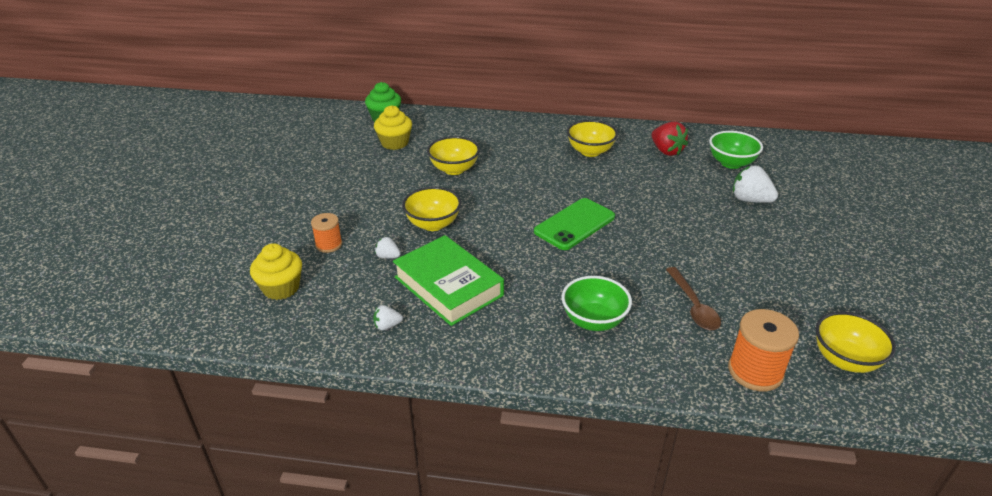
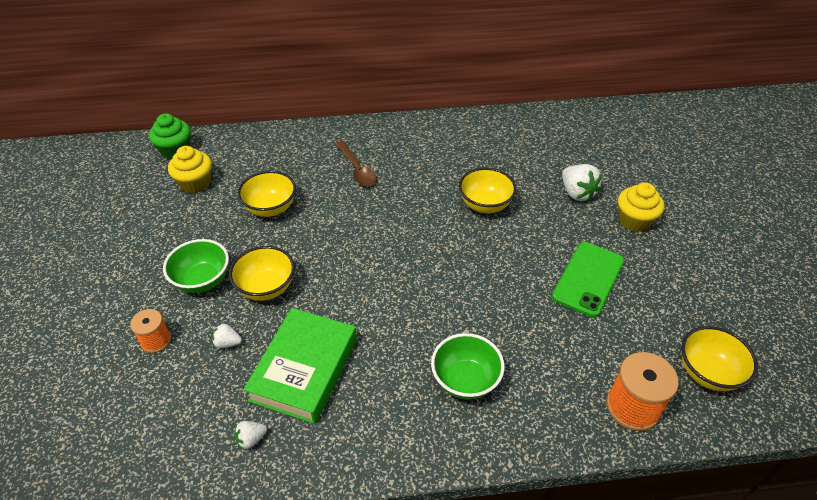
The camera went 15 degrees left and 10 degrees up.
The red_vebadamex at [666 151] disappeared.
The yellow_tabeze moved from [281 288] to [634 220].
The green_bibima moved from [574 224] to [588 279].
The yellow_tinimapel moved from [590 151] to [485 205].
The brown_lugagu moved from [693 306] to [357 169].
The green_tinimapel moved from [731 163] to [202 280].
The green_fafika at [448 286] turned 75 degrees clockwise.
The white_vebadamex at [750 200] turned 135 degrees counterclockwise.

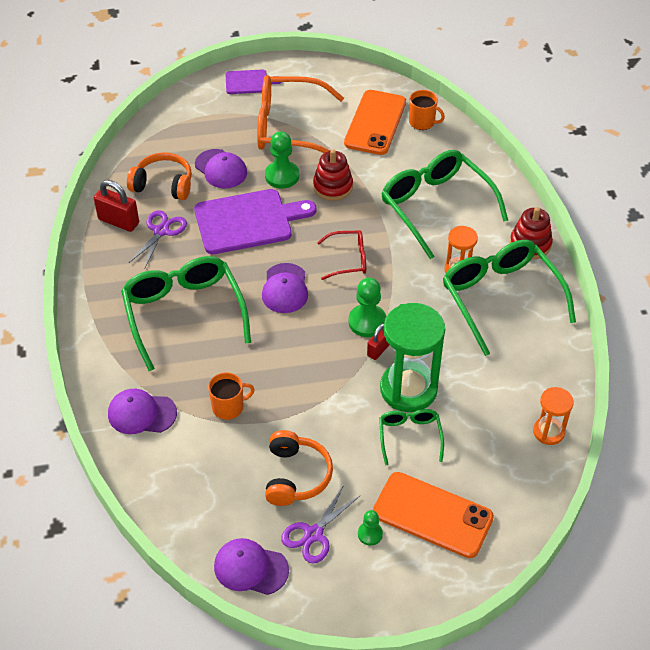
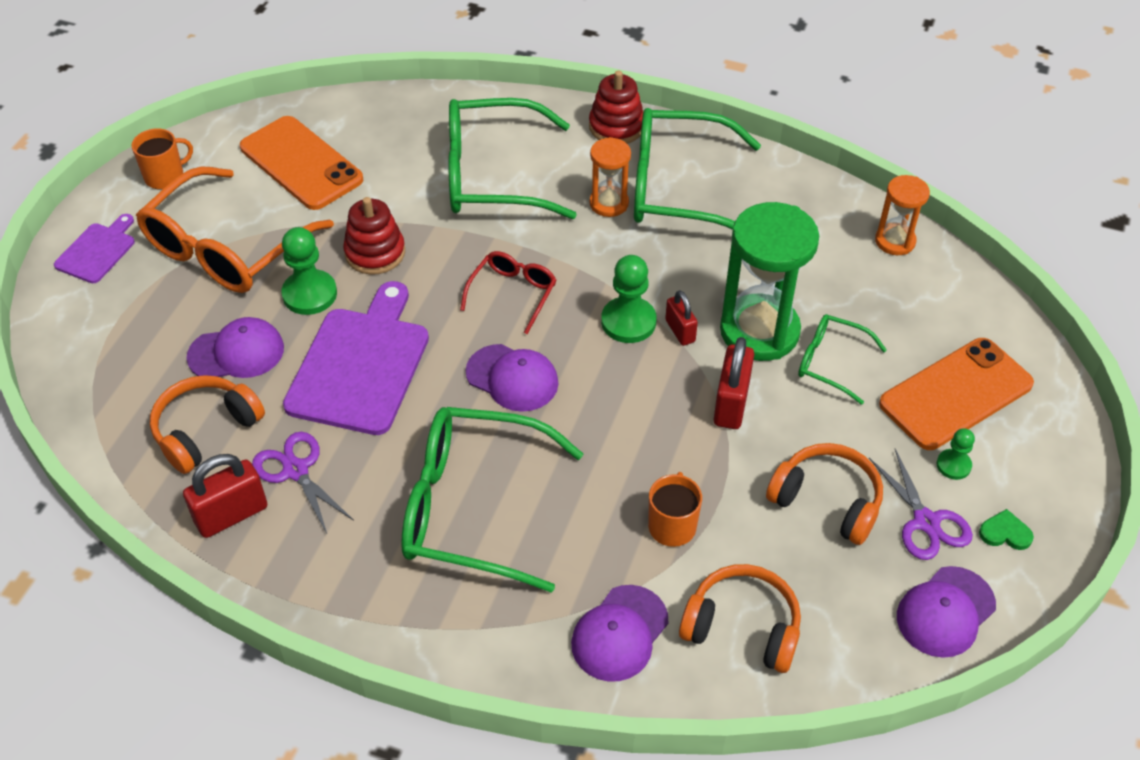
The camera went 60 degrees left and 0 degrees up.
The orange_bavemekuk at [742 627] appeared.
The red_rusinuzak at [731 403] appeared.
The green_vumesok at [1005 533] appeared.
The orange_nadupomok moved from [422 122] to [165 176].

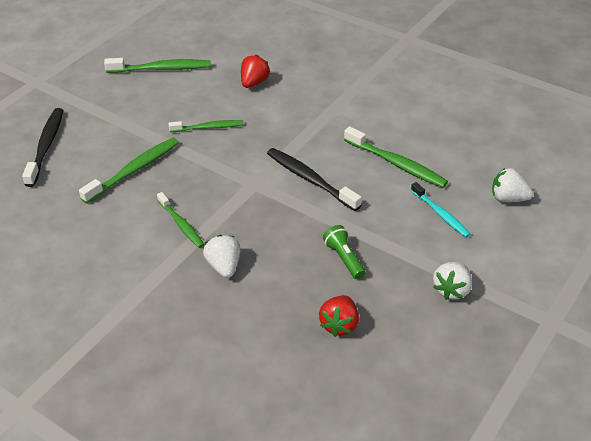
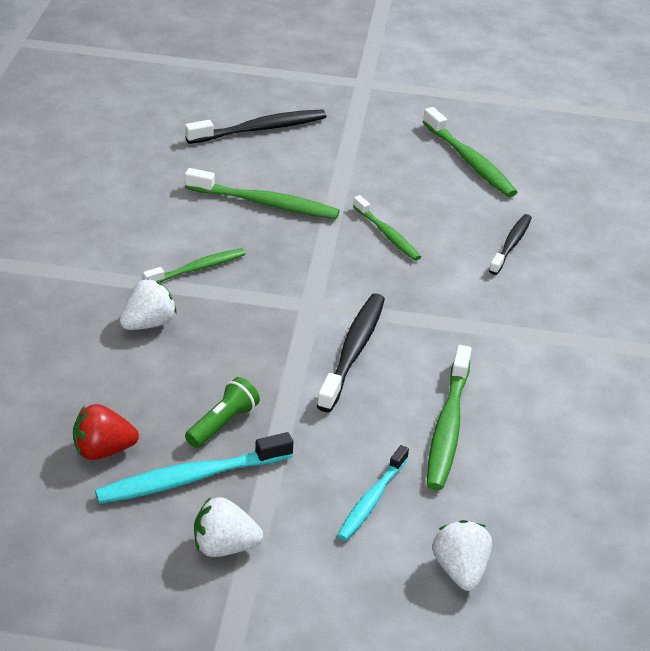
The camera went 60 degrees right and 5 degrees down.
The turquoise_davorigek at [190 478] appeared.
The red_vebadamex at [254 83] was replaced by the black_davorigek at [511 244].
The green_davorigek at [181 224] turned 150 degrees counterclockwise.

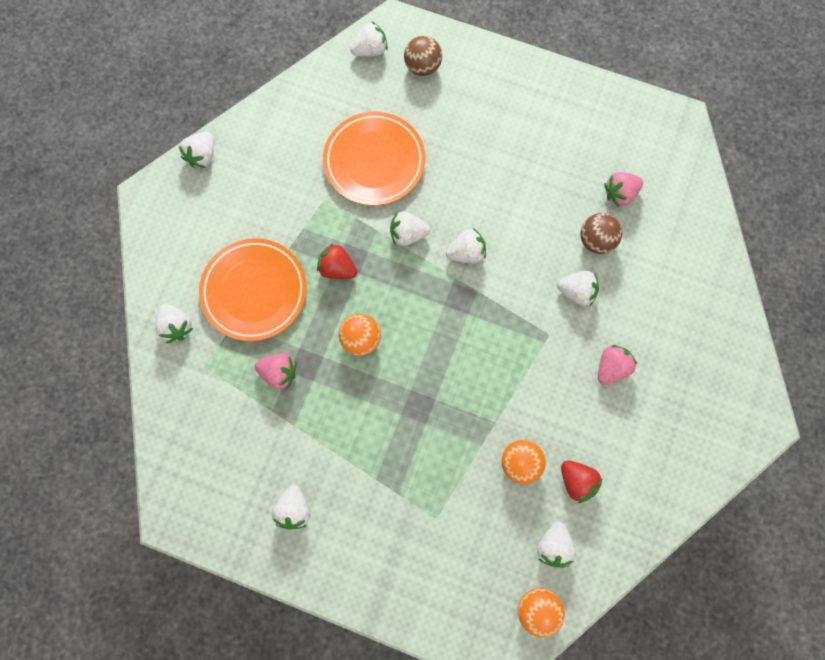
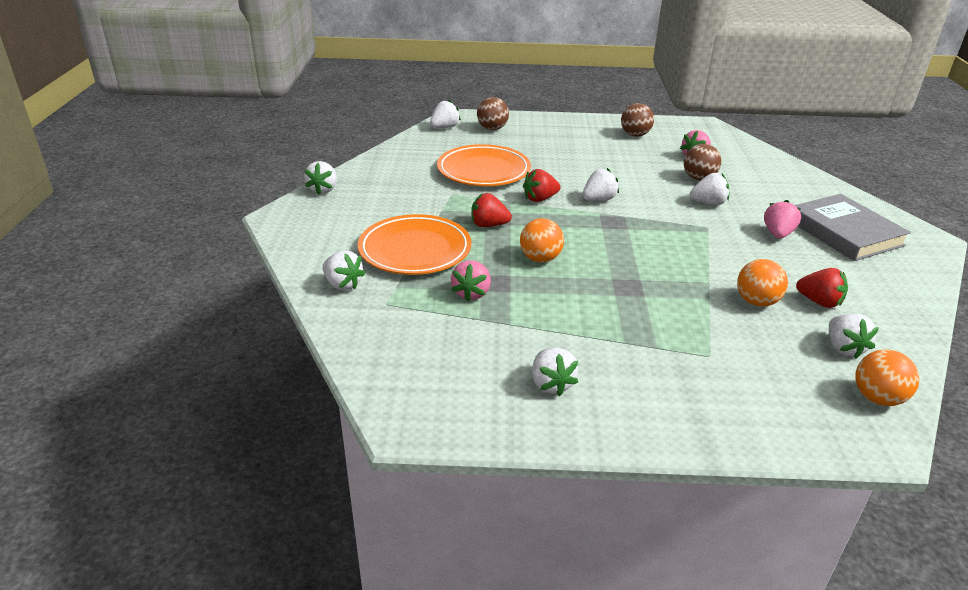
The camera went 20 degrees left and 40 degrees down.
The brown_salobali at [635 135] appeared.
The grey_fafika at [844 232] appeared.
The white_vebadamex at [408 234] became the red_vebadamex at [540 199].
The pink_vebadamex at [279 373] turned 105 degrees clockwise.

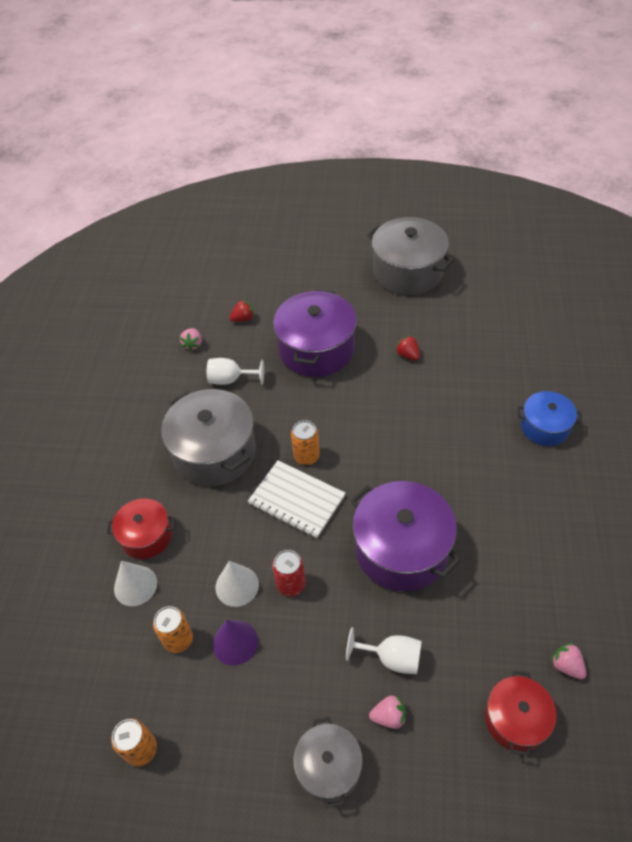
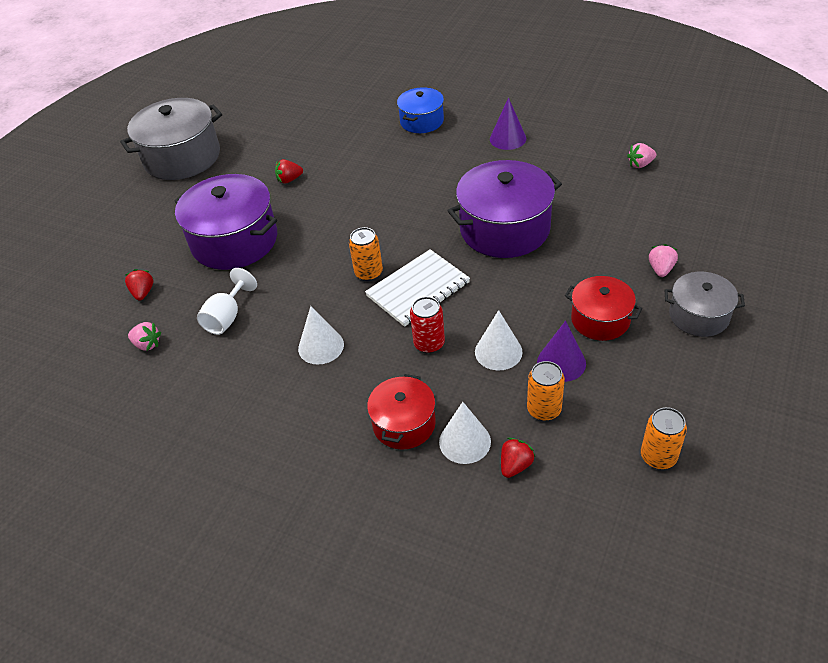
The camera went 70 degrees left and 5 degrees down.
The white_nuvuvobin at [391 658] disappeared.
The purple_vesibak at [507 138] appeared.
The red_vebadamex at [515 465] appeared.
The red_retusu moved from [291 584] to [429 343].
The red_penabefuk moved from [515 719] to [600 320].
The grey_penabefuk at [214 452] was replaced by the white_vesibak at [321 346].

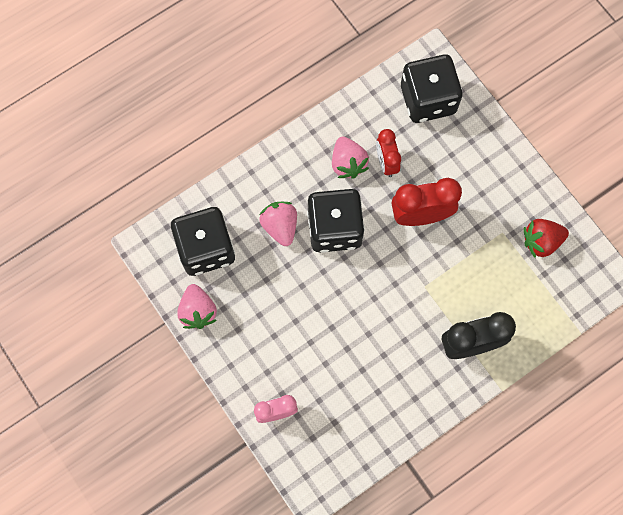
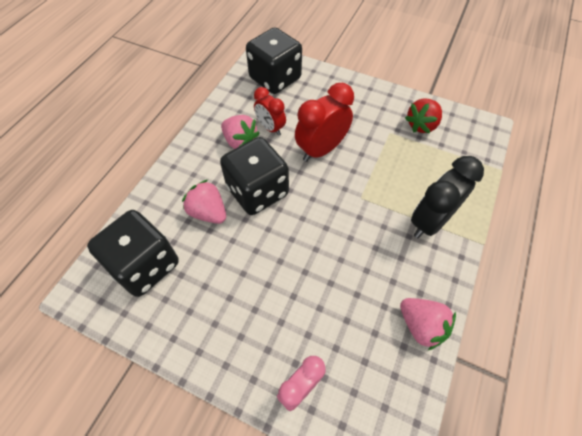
The camera went 30 degrees left and 15 degrees down.
The pink_vebadamex moved from [198 311] to [421 326].

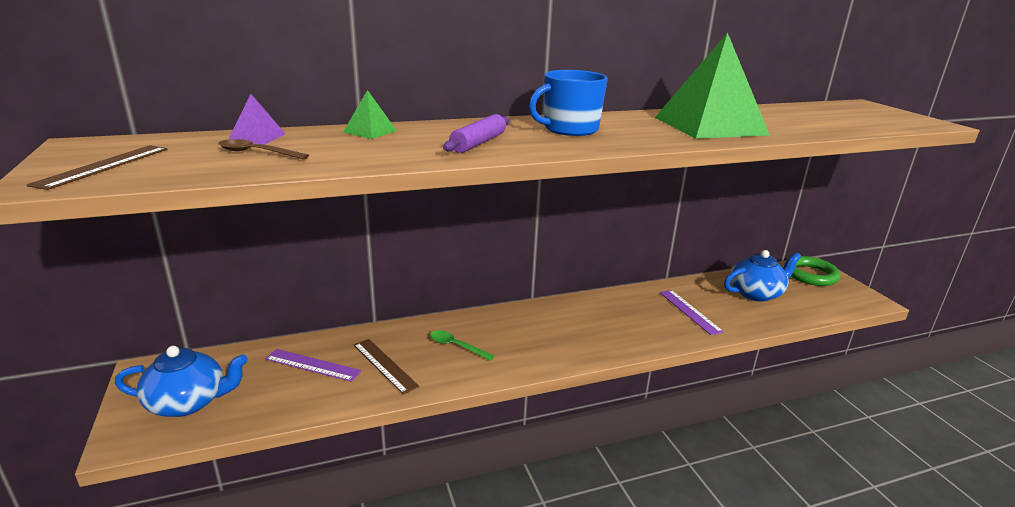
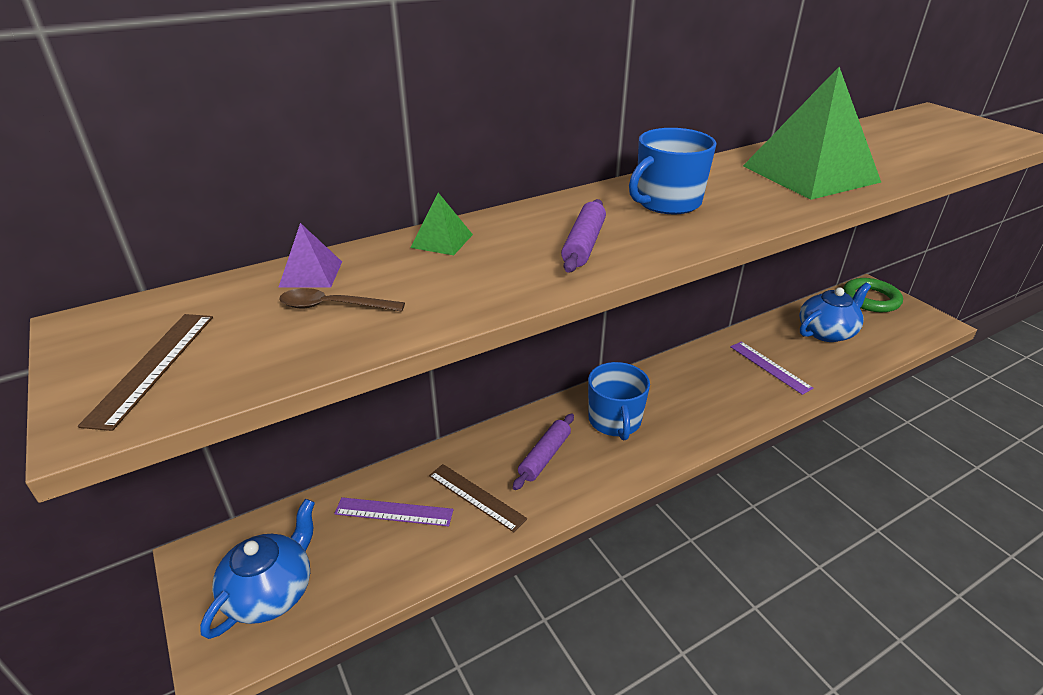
The camera went 10 degrees left and 10 degrees up.
The blue_nadupomok at [615 421] appeared.
The green_lugagu at [456 346] was replaced by the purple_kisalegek at [544 456].
The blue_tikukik at [188 402] turned 45 degrees counterclockwise.

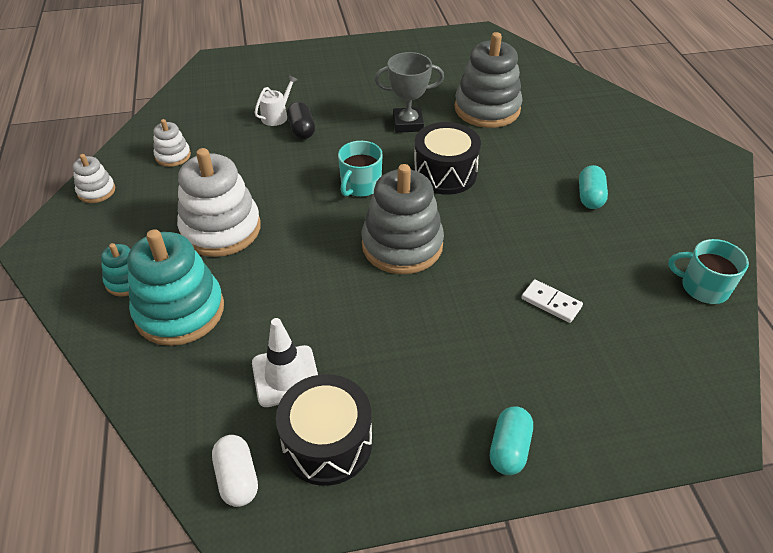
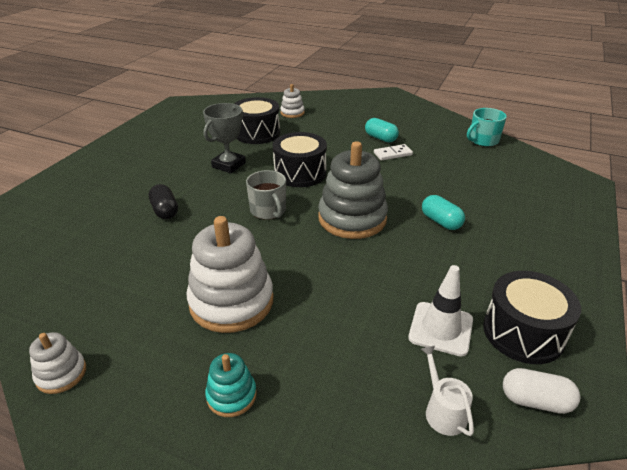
The camera went 55 degrees left and 10 degrees down.
The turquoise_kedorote at [179 311] disappeared.
The white_kedorote moved from [173 156] to [292 113].
The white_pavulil moved from [276 116] to [443 411].
The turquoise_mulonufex moved from [509 449] to [441 222].
The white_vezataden moved from [551 303] to [393 154].
The grey_kedorote at [487 109] was replaced by the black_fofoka at [257 133].
The turquoise_nadupomok at [360 185] became the grey_nadupomok at [268 210].
The black_mulonufex at [301 130] turned 45 degrees clockwise.

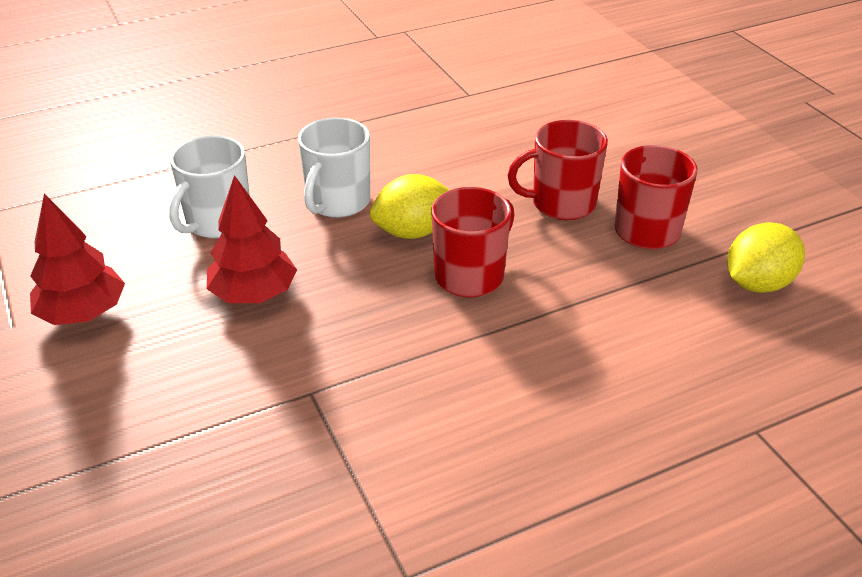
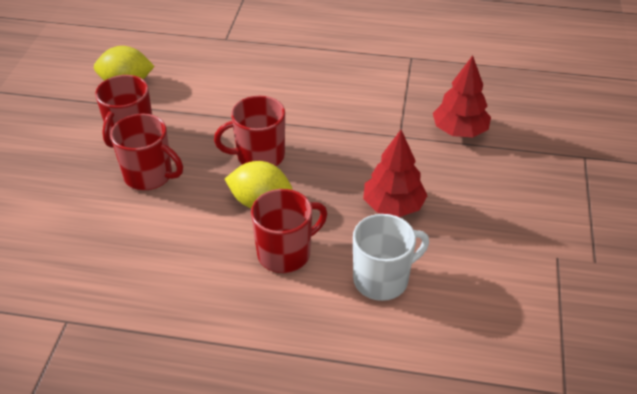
The camera went 145 degrees left and 5 degrees up.
The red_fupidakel moved from [83 313] to [459 131].
The white_nadupomok at [337 202] became the red_nadupomok at [285 253].

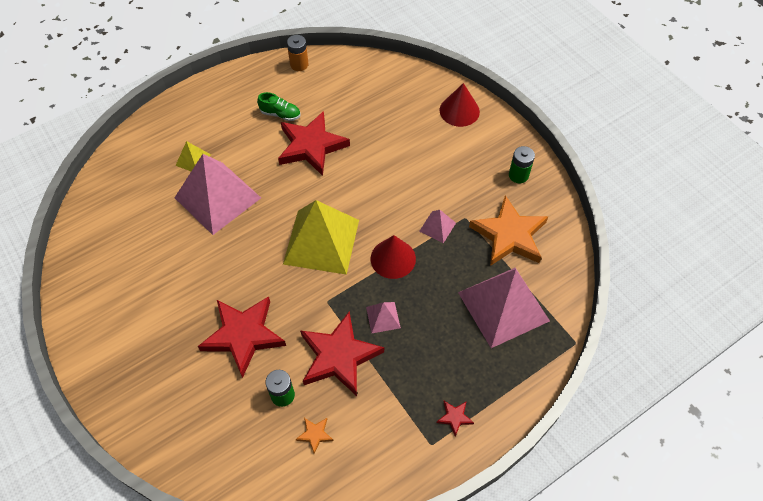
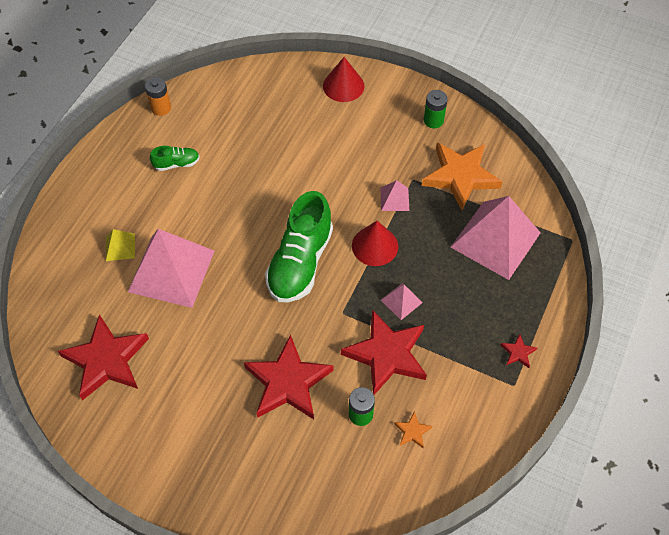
The camera went 30 degrees left and 0 degrees up.
The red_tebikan moved from [311 146] to [106 360].
The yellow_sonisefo at [321 241] was replaced by the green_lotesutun at [300 262].

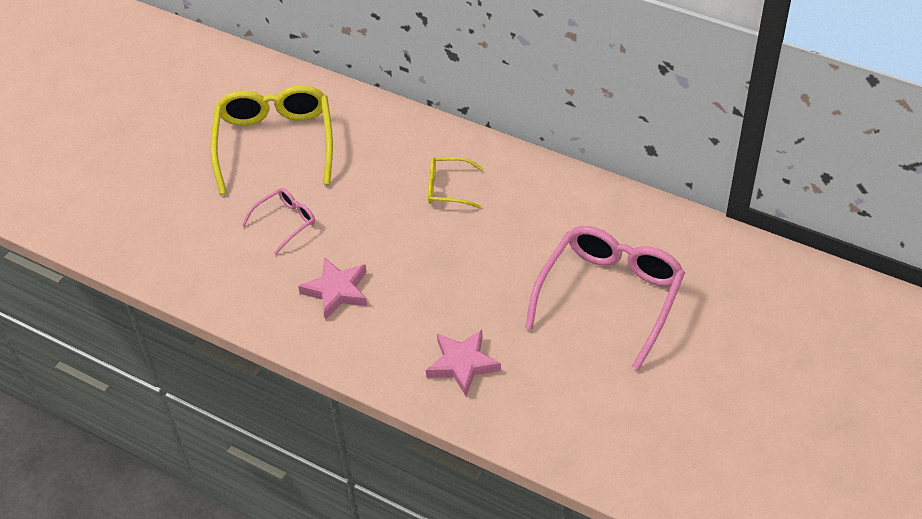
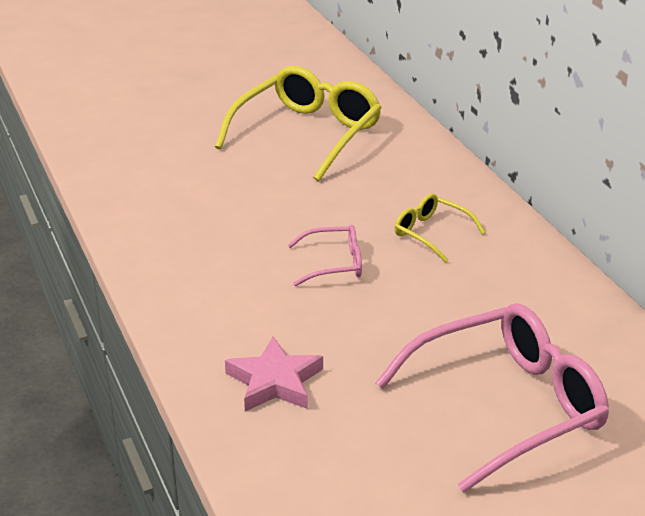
The camera went 35 degrees right and 15 degrees down.
The pink_tebikan at [336 291] disappeared.
The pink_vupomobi moved from [285 222] to [334 264].

